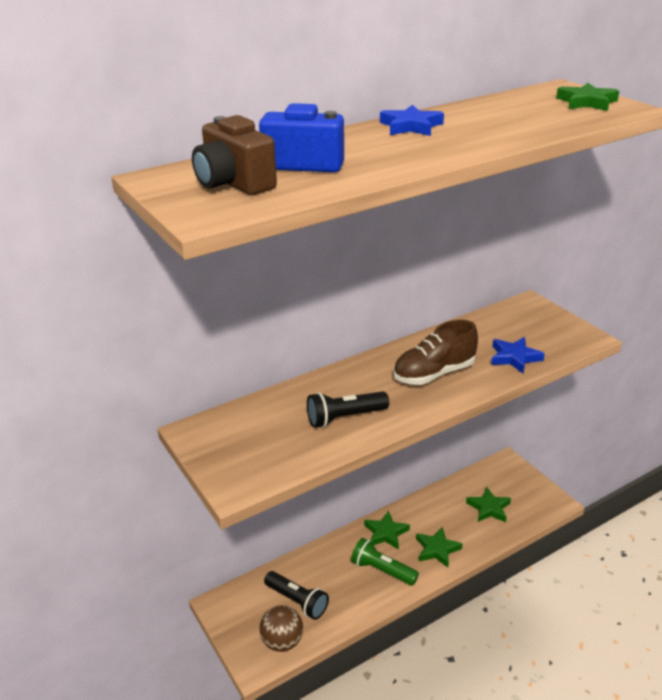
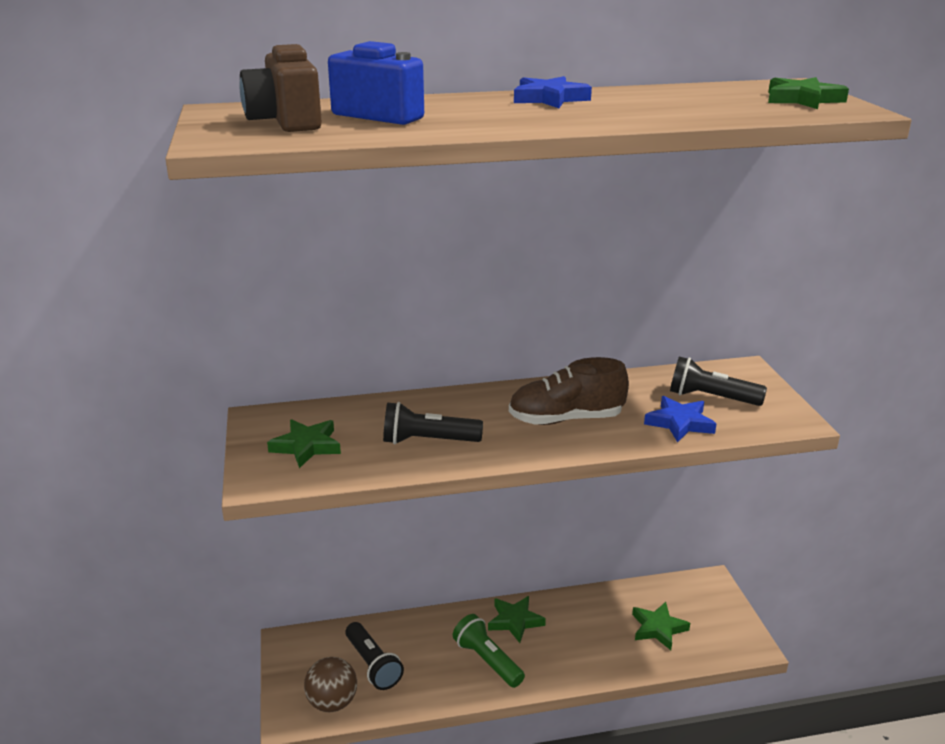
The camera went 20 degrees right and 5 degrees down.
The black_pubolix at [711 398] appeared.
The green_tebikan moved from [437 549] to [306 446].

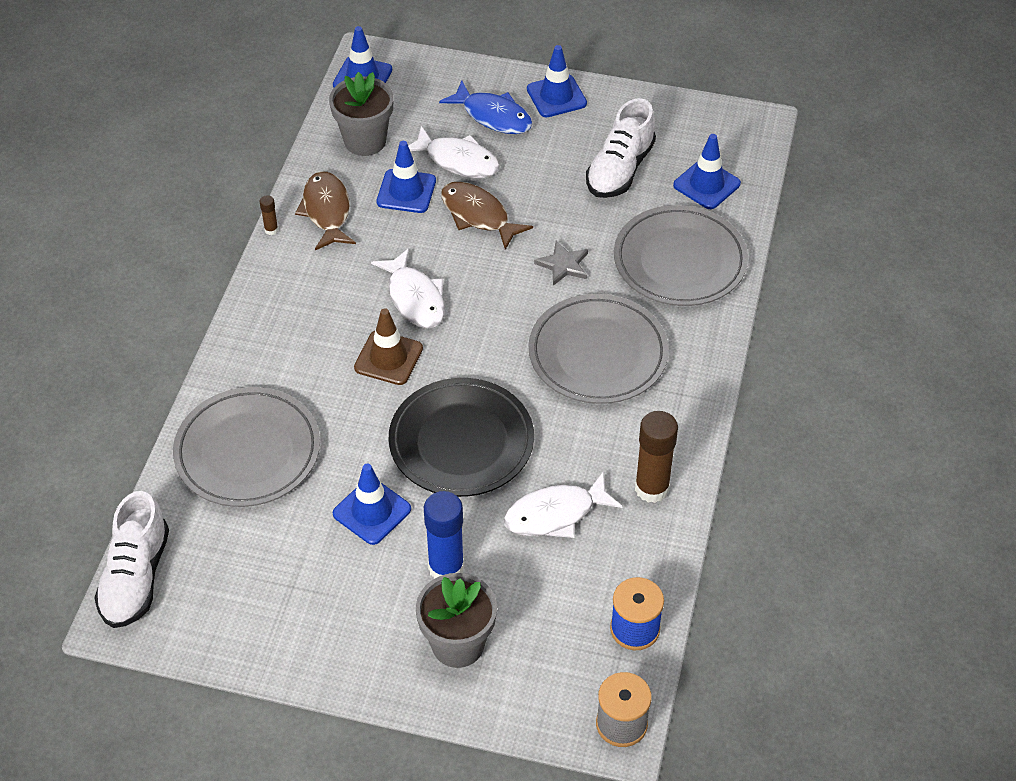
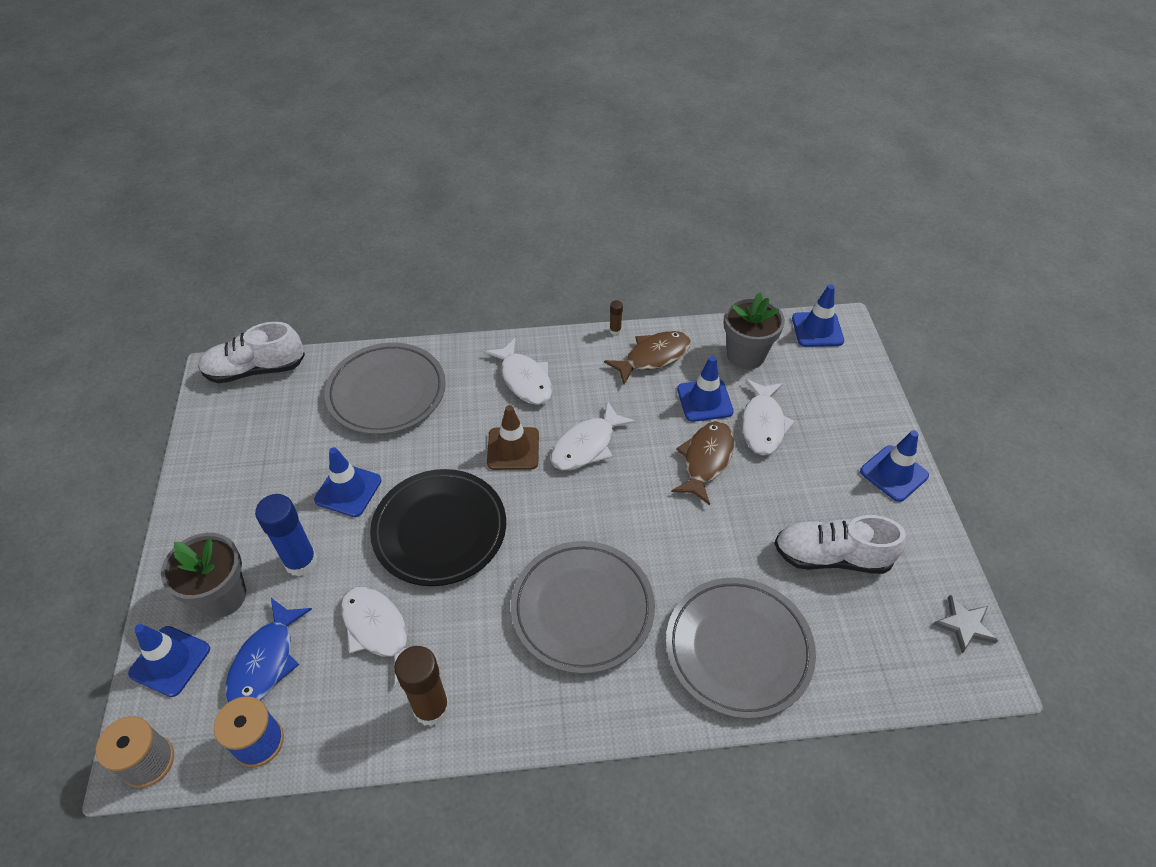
The camera went 70 degrees right and 0 degrees up.
The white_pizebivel at [524 379] appeared.
The blue_pizebivel moved from [493 116] to [265 662].
The grey_tebikan moved from [563 265] to [964 625].
The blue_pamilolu moved from [706 184] to [170 661].

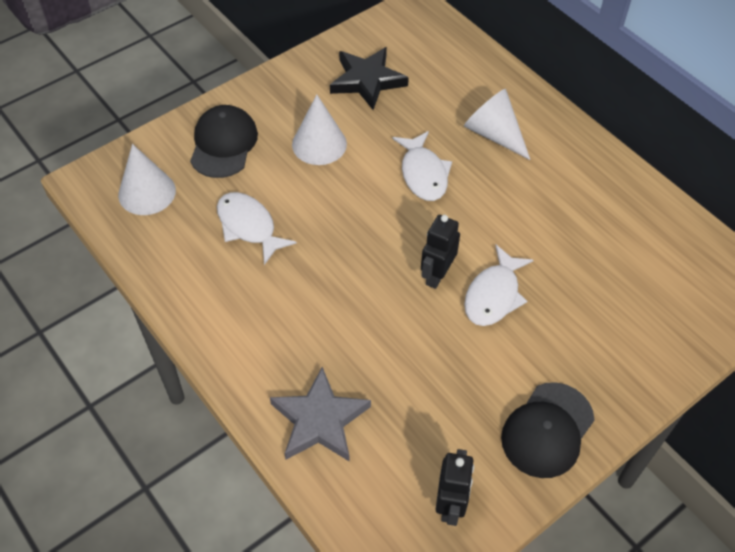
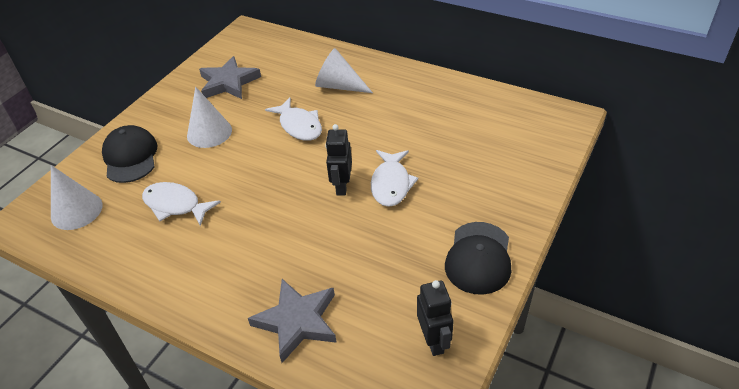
The camera went 20 degrees left and 10 degrees down.
The black_tebikan at [367 80] became the grey_tebikan at [228 82].

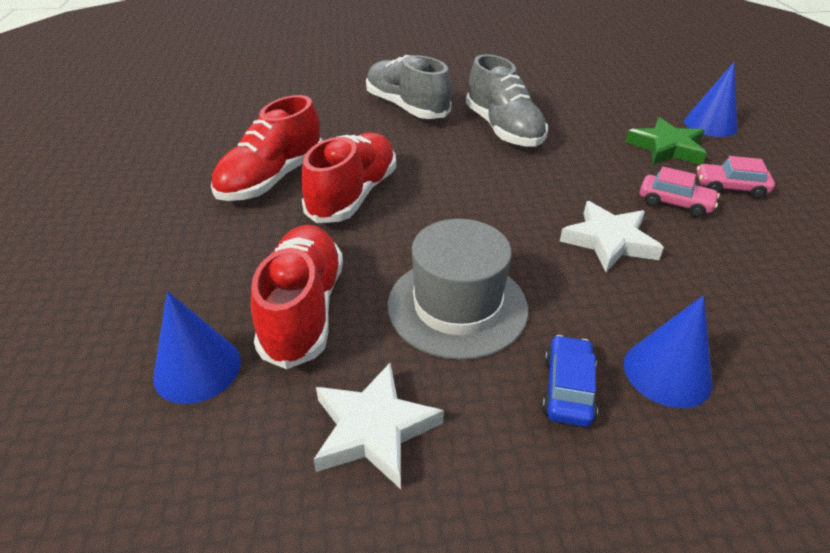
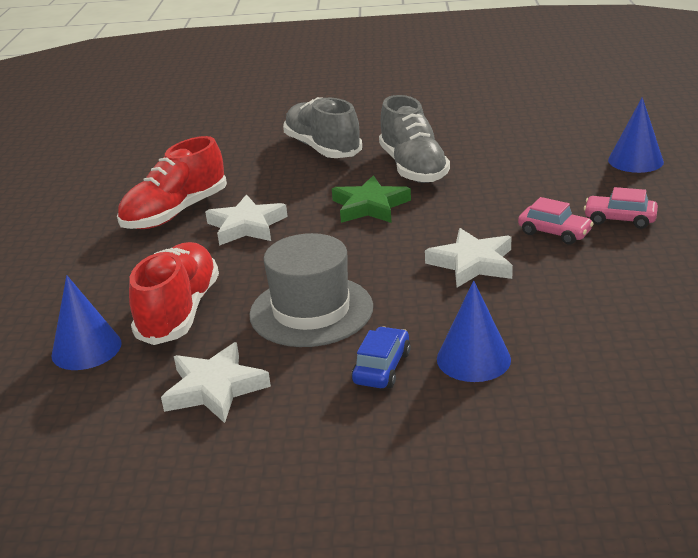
The camera went 10 degrees right and 10 degrees down.
The green_tebikan moved from [666 148] to [370 206].
The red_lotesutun at [353 195] was replaced by the white_tebikan at [246 226].

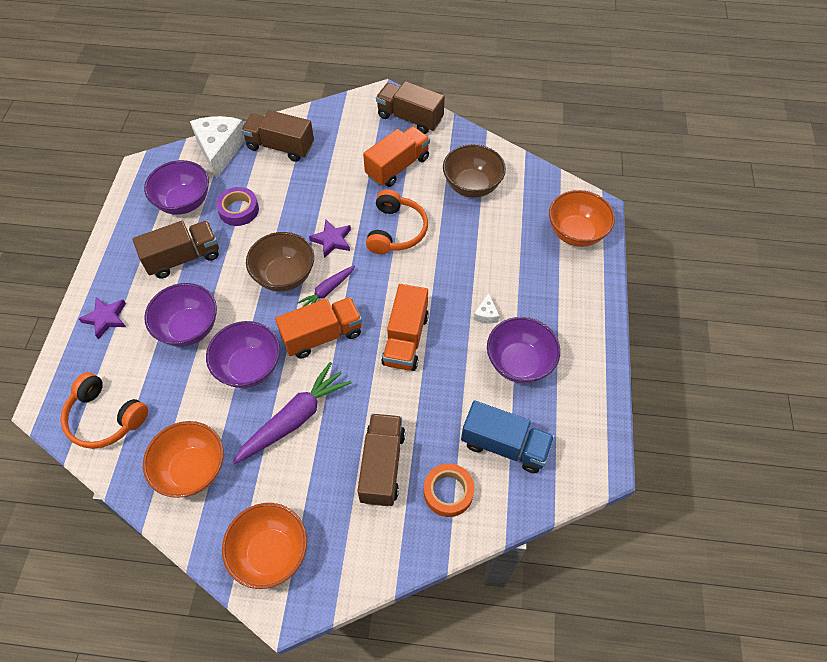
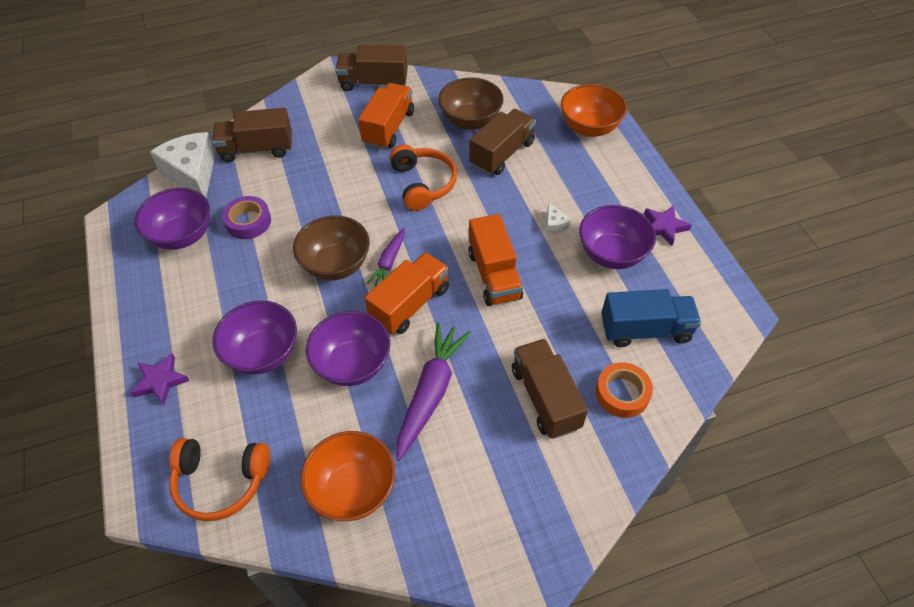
The camera went 25 degrees left and 5 degrees down.
The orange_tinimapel at [271 553] disappeared.
The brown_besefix moved from [183 258] to [502 154].
The purple_tebikan moved from [332 240] to [664 227].

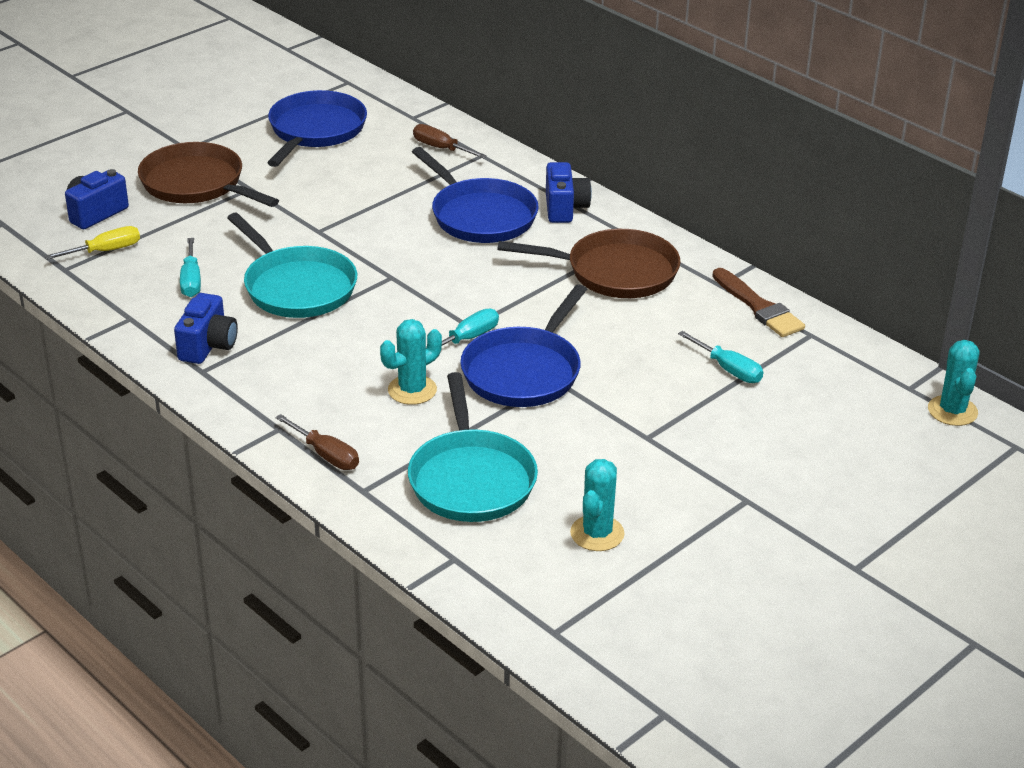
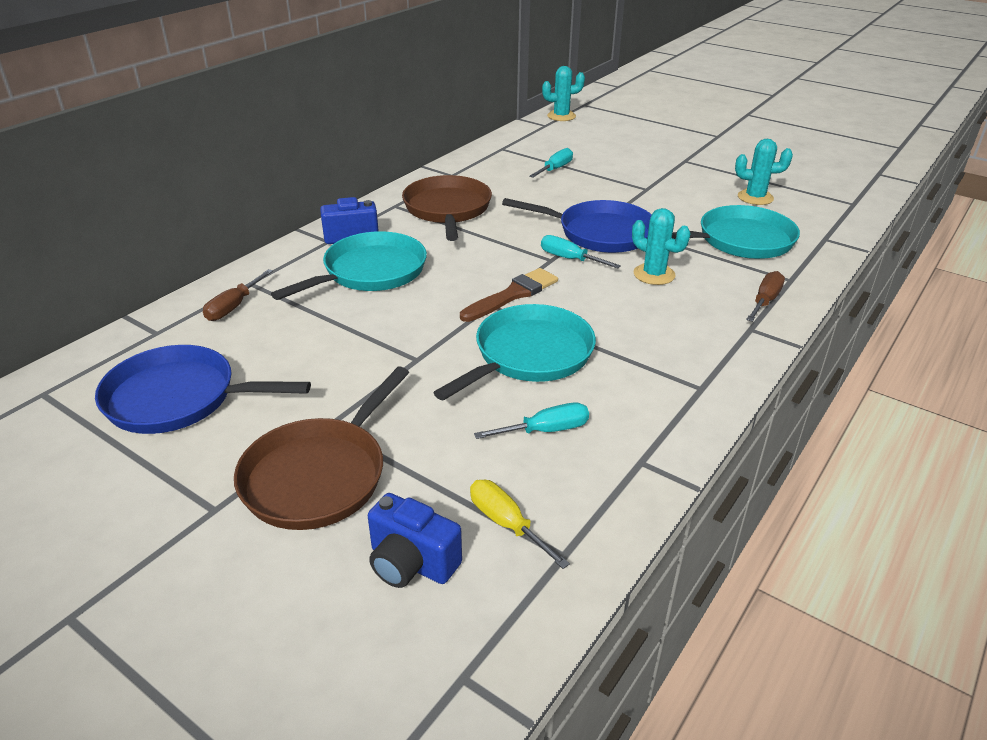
The camera went 100 degrees left and 0 degrees up.
The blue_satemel at [208 346] disappeared.
The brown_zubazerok moved from [759 307] to [512 295].
The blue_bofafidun at [480 216] became the turquoise_bofafidun at [370 272].

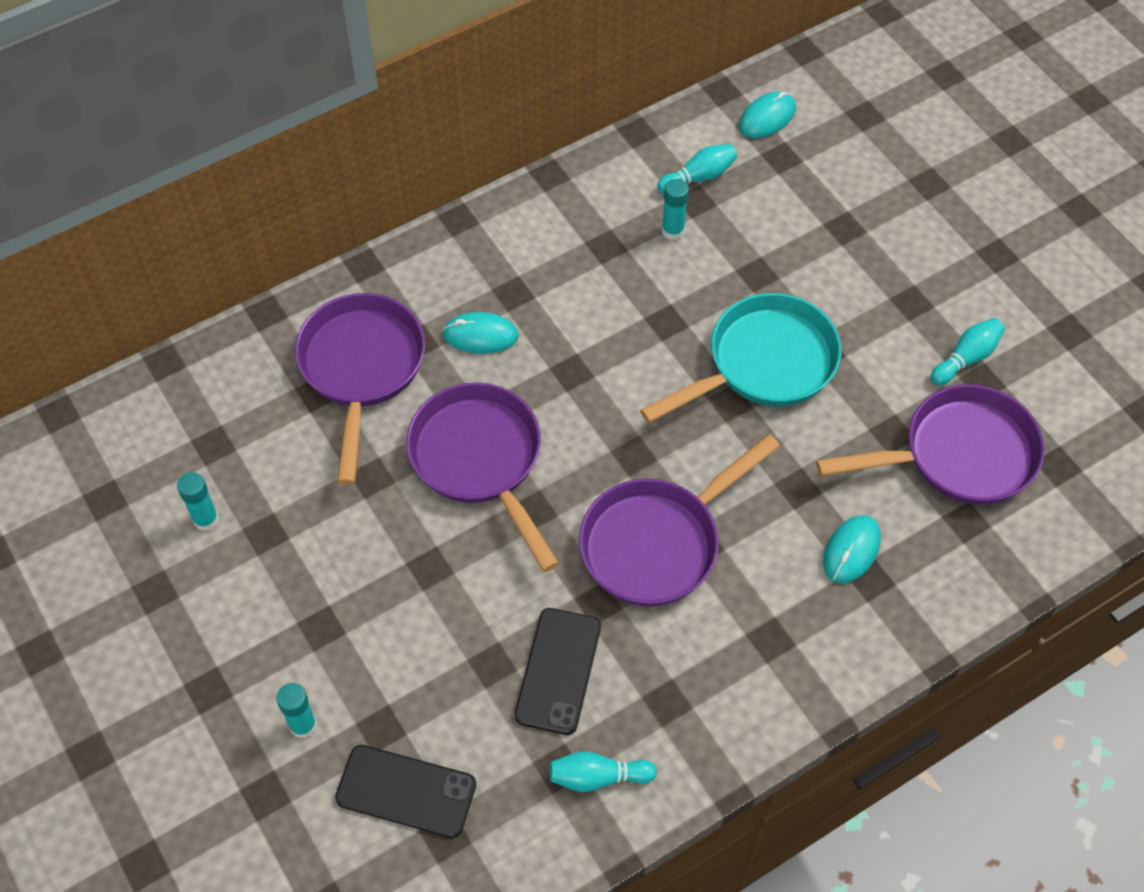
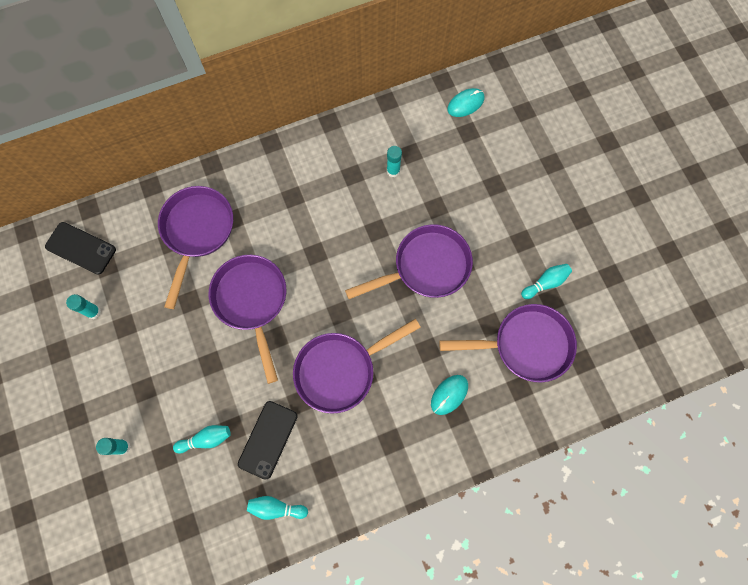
The camera went 10 degrees right and 15 degrees up.
The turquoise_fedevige at [480 335] disappeared.
The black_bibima moved from [406 791] to [81 248].
The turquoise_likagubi moved from [698 177] to [206 439].
The turquoise_bofafidun at [763 364] became the purple_bofafidun at [426 267].

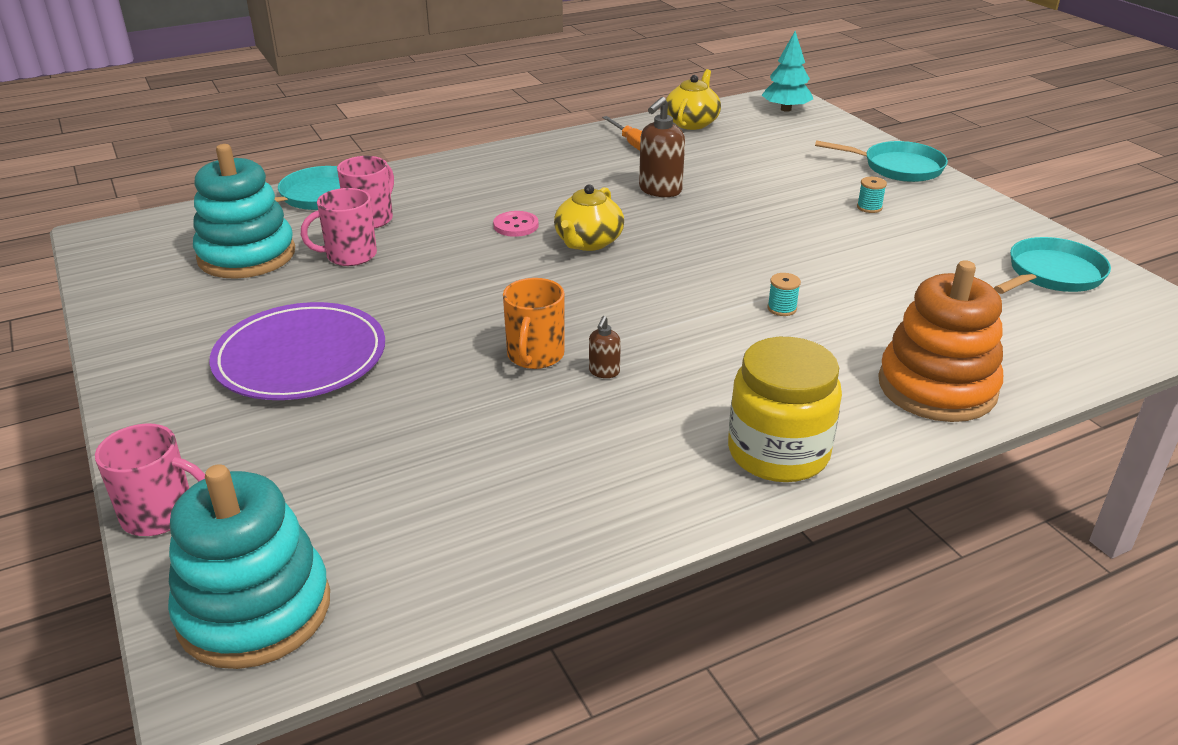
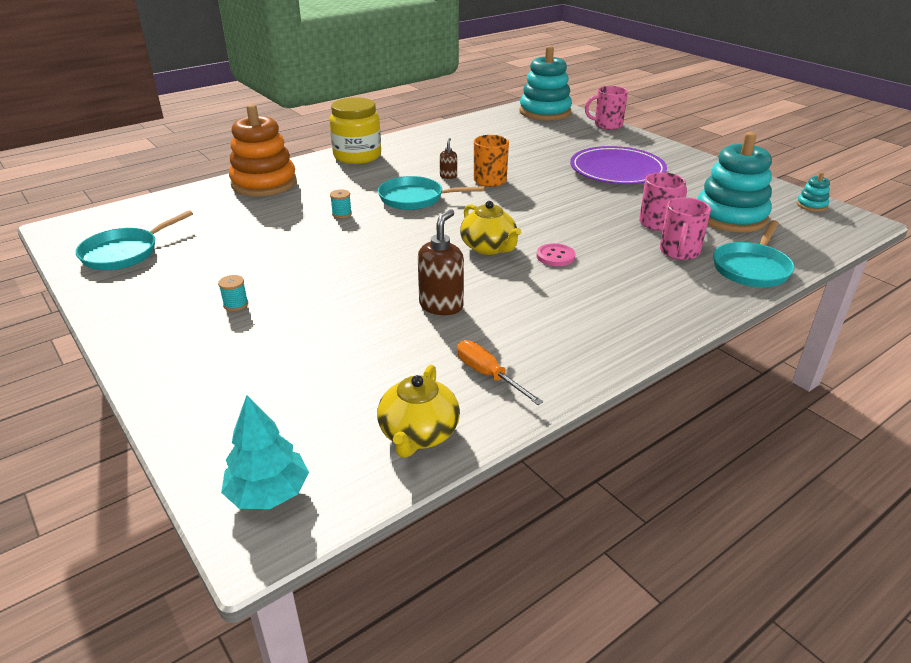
The camera went 170 degrees right and 0 degrees up.
The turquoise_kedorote at [811 205] appeared.
The turquoise_bofafidun moved from [898 167] to [415 198].
The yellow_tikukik at [588 242] turned 135 degrees clockwise.

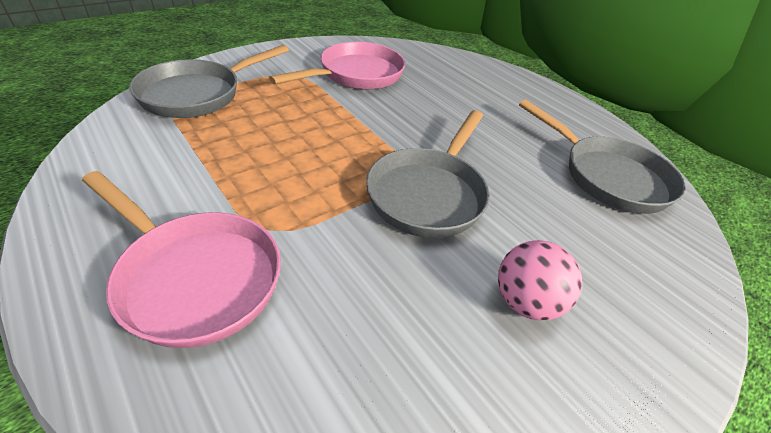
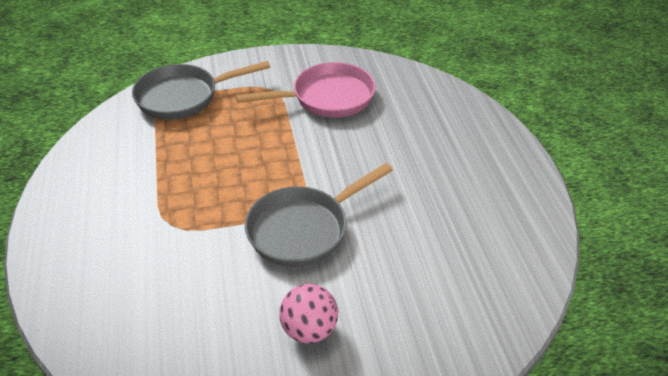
The camera went 30 degrees right and 0 degrees up.
The pink_bofafidun at [195 277] disappeared.
The grey_bofafidun at [608 177] disappeared.

